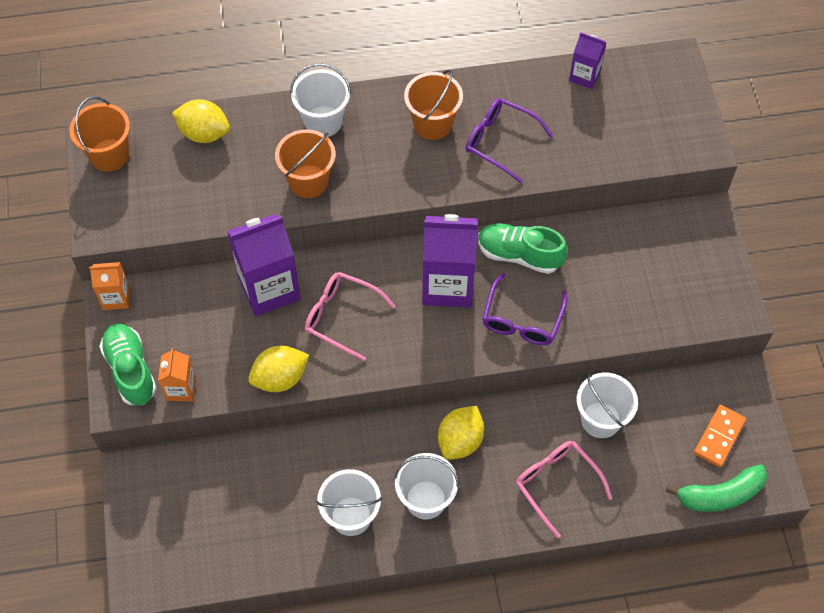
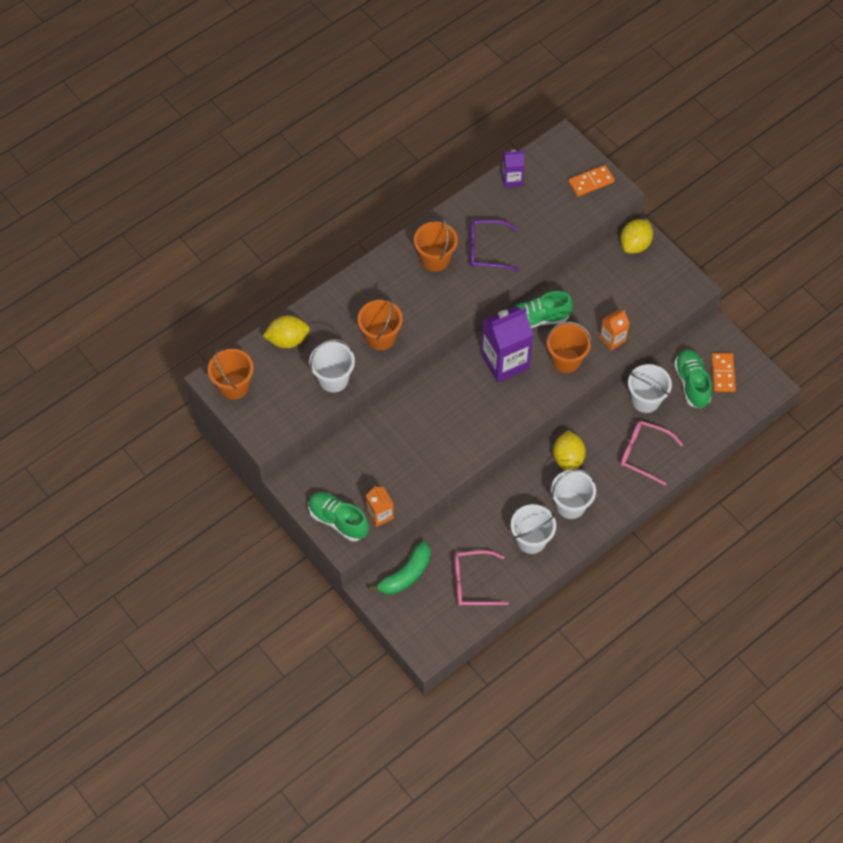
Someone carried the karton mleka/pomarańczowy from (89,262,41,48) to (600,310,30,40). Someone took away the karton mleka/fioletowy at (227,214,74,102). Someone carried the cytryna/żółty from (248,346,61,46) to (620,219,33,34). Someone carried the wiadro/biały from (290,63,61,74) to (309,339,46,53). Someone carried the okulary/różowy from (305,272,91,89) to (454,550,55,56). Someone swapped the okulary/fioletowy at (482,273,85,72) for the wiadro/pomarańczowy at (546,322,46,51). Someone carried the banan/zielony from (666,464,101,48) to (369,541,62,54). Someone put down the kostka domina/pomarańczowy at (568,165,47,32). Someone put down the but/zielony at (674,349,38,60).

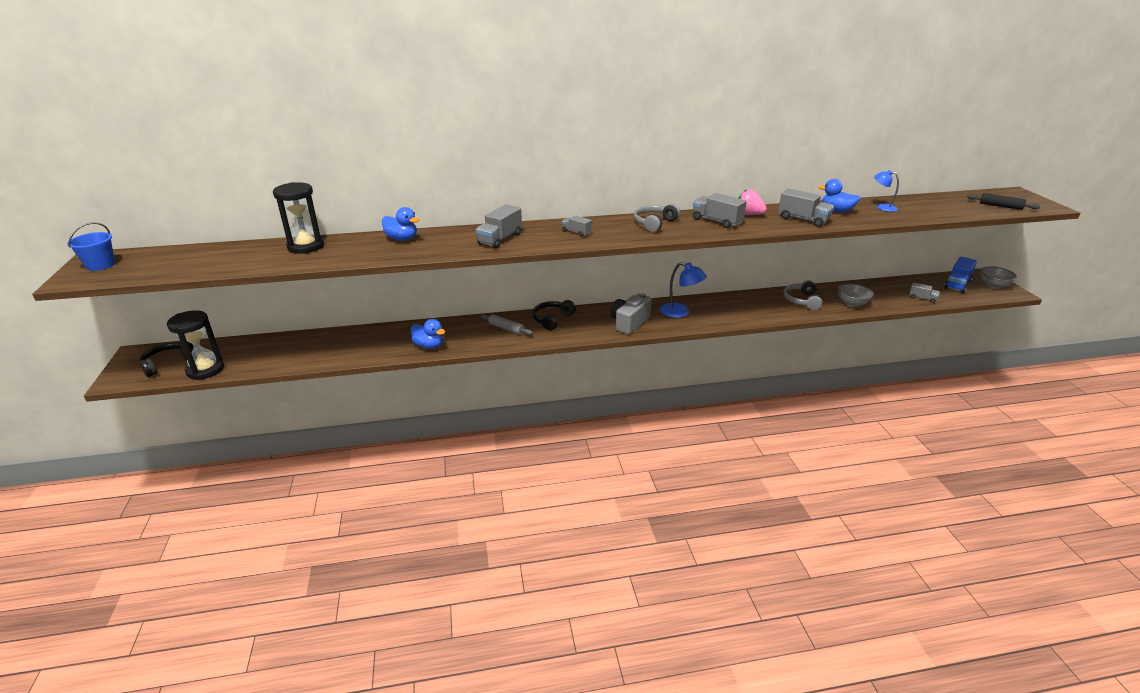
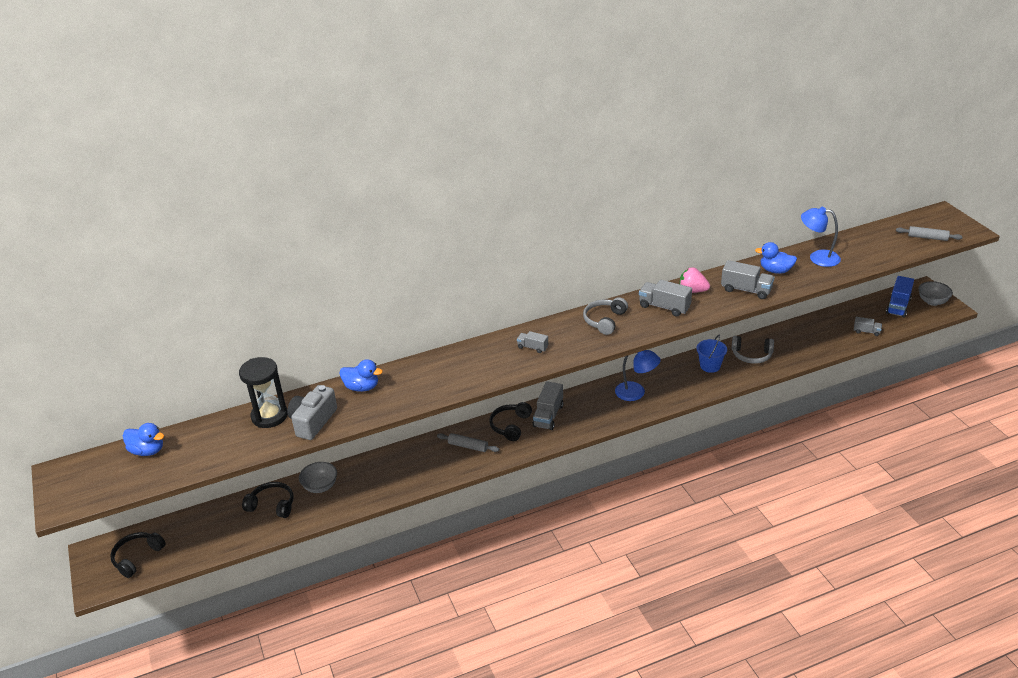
Someone carried the wiadro/niebieski from (67,222,48,49) to (696,335,31,38). Someone took away the klepsydra/czarny at (167,310,57,70). Someone carried the kaczka/niebieski from (411,319,34,30) to (123,423,41,33). Someone carried the ciężarówka/szary from (476,204,46,44) to (532,381,31,49). Someone carried the aparat fotograficzny/szary from (611,293,41,42) to (287,385,50,55). Someone rotated the słuchawki/szary at (784,280,38,30) by 75 degrees counterclockwise. Someone carried the miska/szary from (838,283,35,24) to (299,462,38,31). Someone scaled the lampka/niebieski at (874,170,25,42) by 1.53. Someone repainted the wałek do ciasta/czarny at (967,193,73,17), which became the wałek do ciasta/szary at (896,226,67,15). Someone put down the słuchawki/czarny at (242,482,51,36).

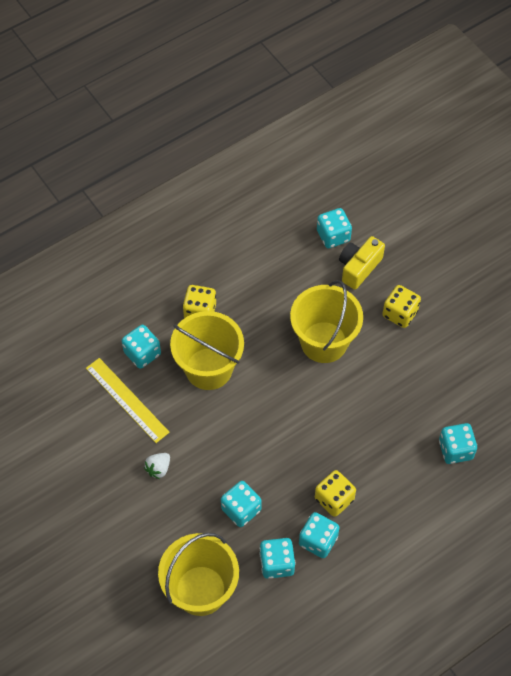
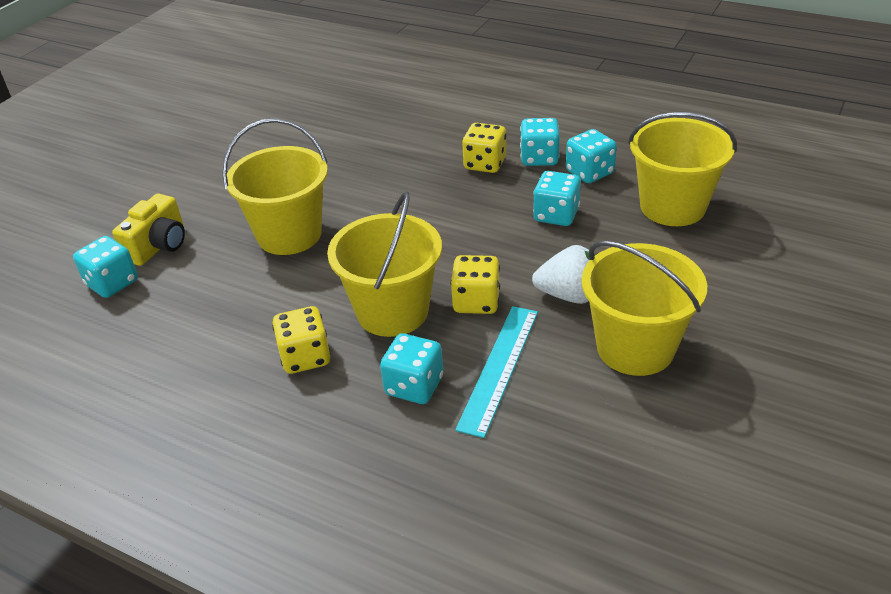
Someone repainted the linijka/żółty at (86,358,84,85), which became the linijka/turkusowy at (455,306,83,132). Someone scaled the truskawka/biały at (144,453,26,26) by 1.61. Someone rotated the aparat fotograficzny/żółty at (339,236,46,54) by 75 degrees counterclockwise. Someone carried the kostka do gry/żółty from (382,285,39,43) to (451,255,49,59). Someone took away the kostka do gry/turkusowy at (439,423,38,41). Someone put down the wiadro/żółty at (582,241,125,135).

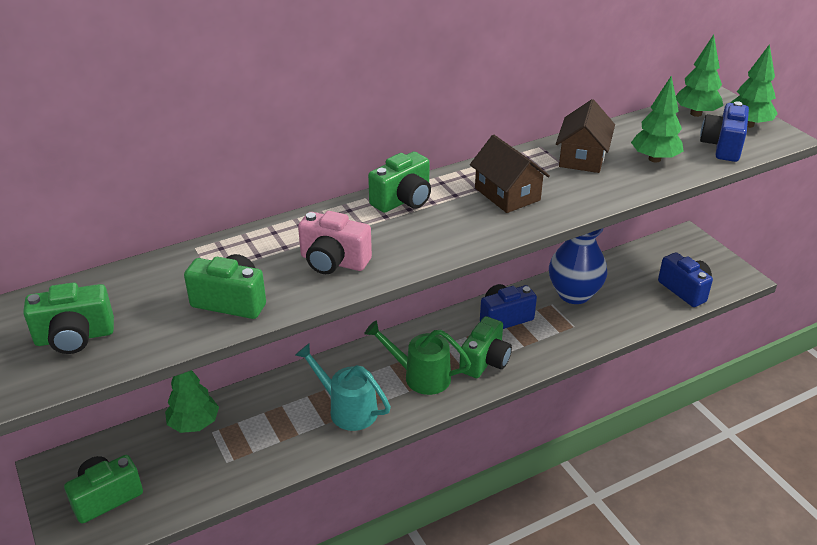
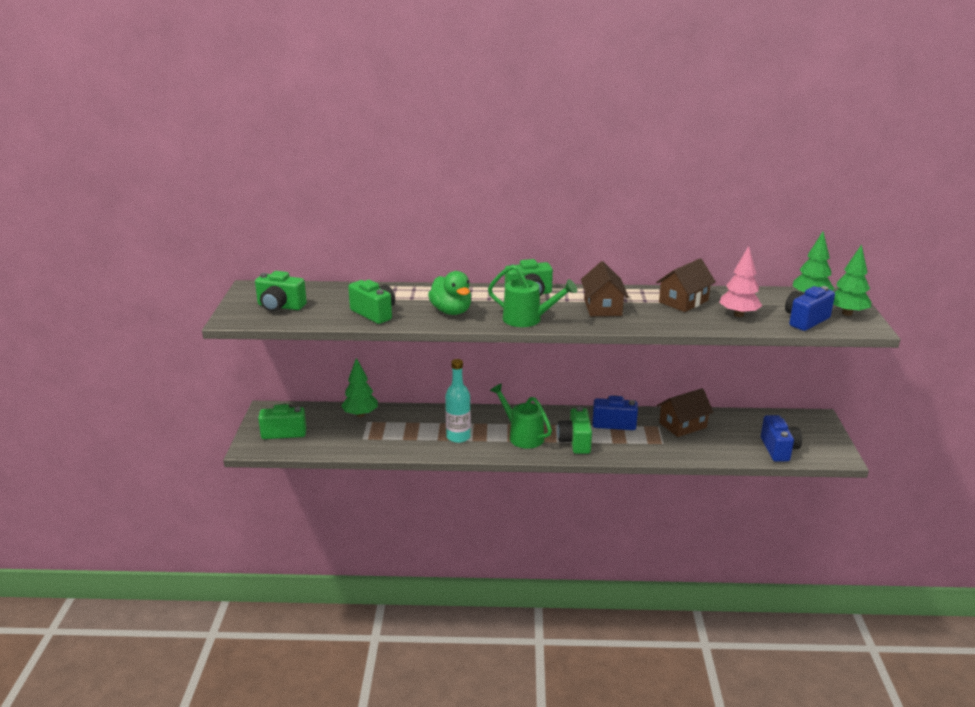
Someone swapped the konewka/turkusowy at (295,344,96,87) for the butelka/turkusowy at (445,359,26,84). Someone swapped the aparat fotograficzny/różowy at (298,211,74,63) for the kaczka/zielony at (428,271,43,44). Someone rotated the aparat fotograficzny/zielony at (459,316,53,62) by 120 degrees clockwise. Someone swapped the wazon/niebieski at (549,228,59,76) for the domek/brązowy at (657,388,56,49). Someone repainted the drzewko/zielony at (631,76,52,86), which became the drzewko/różowy at (719,246,43,71). Someone put down the konewka/zielony at (488,265,89,62).

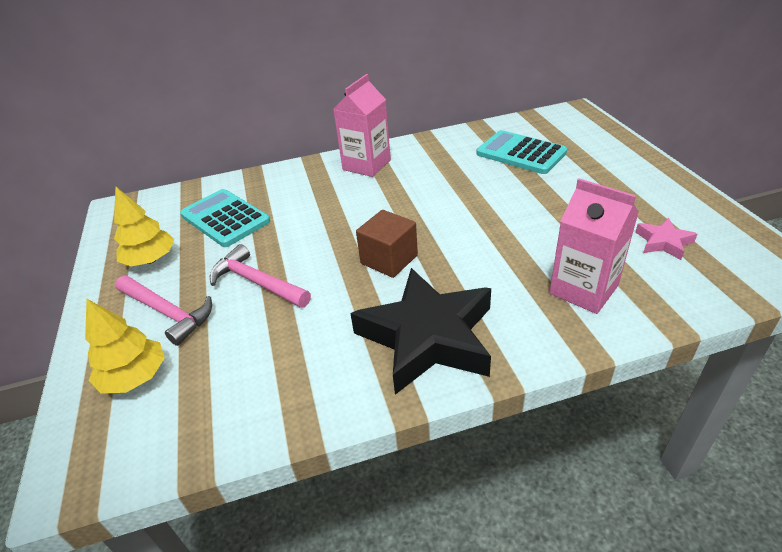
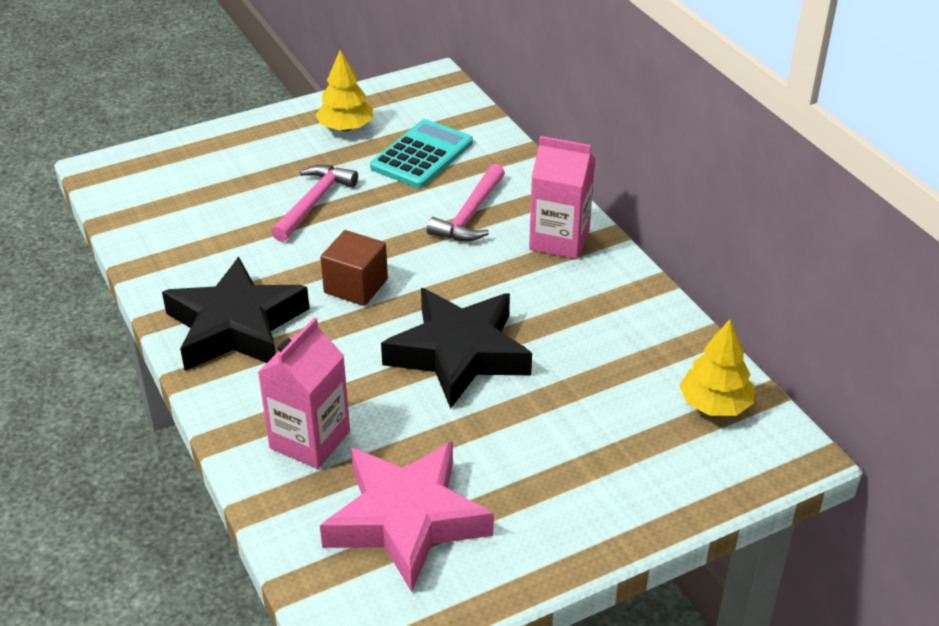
Someone carried the drzewko/żółty from (85,299,80,95) to (679,319,75,97). Someone carried the młotek/różowy from (115,275,97,71) to (427,164,78,77). Someone took away the kalkulator/turkusowy at (476,130,91,44). Someone scaled the gwiazda/różowy at (635,218,62,42) by 2.28. Someone put down the gwiazda/czarny at (381,288,151,121).

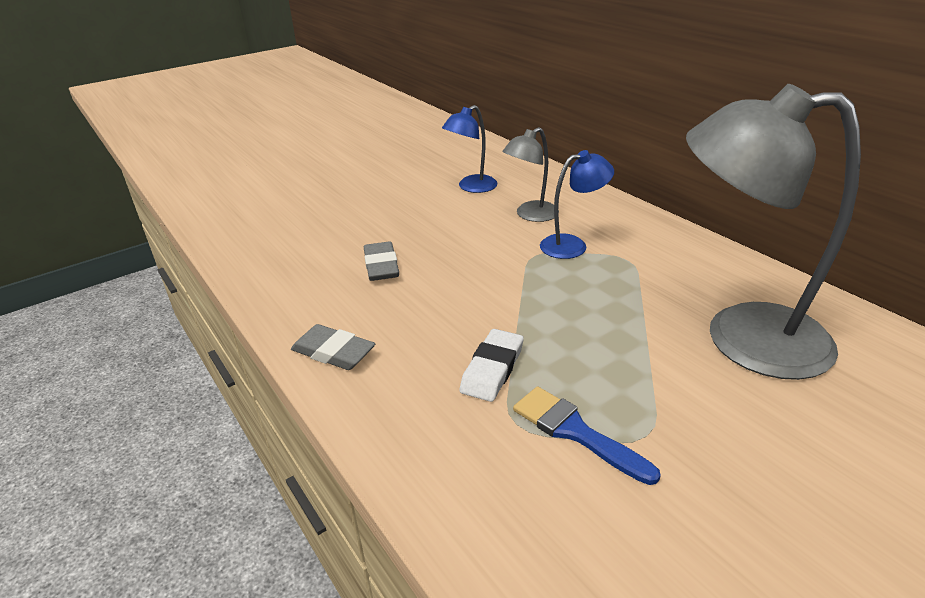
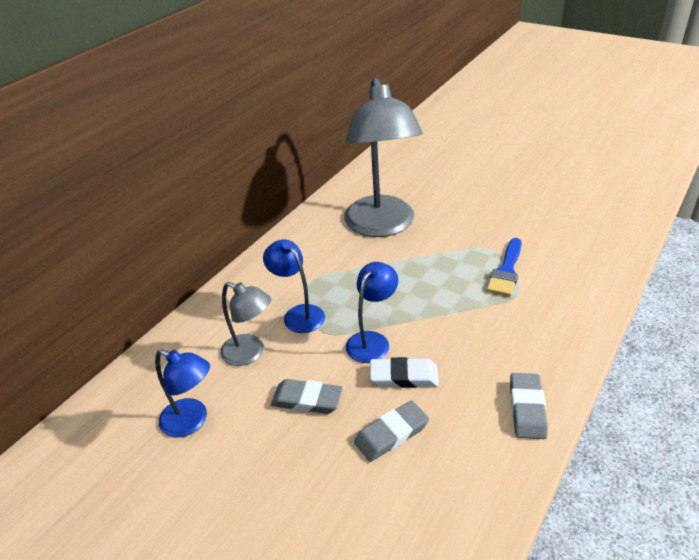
Someone carried the gumka do mazania/biały from (459,329,65,73) to (370,357,69,31). Someone put down the gumka do mazania/szary at (271,379,72,35). Someone put down the lampka/niebieski at (346,262,52,101).

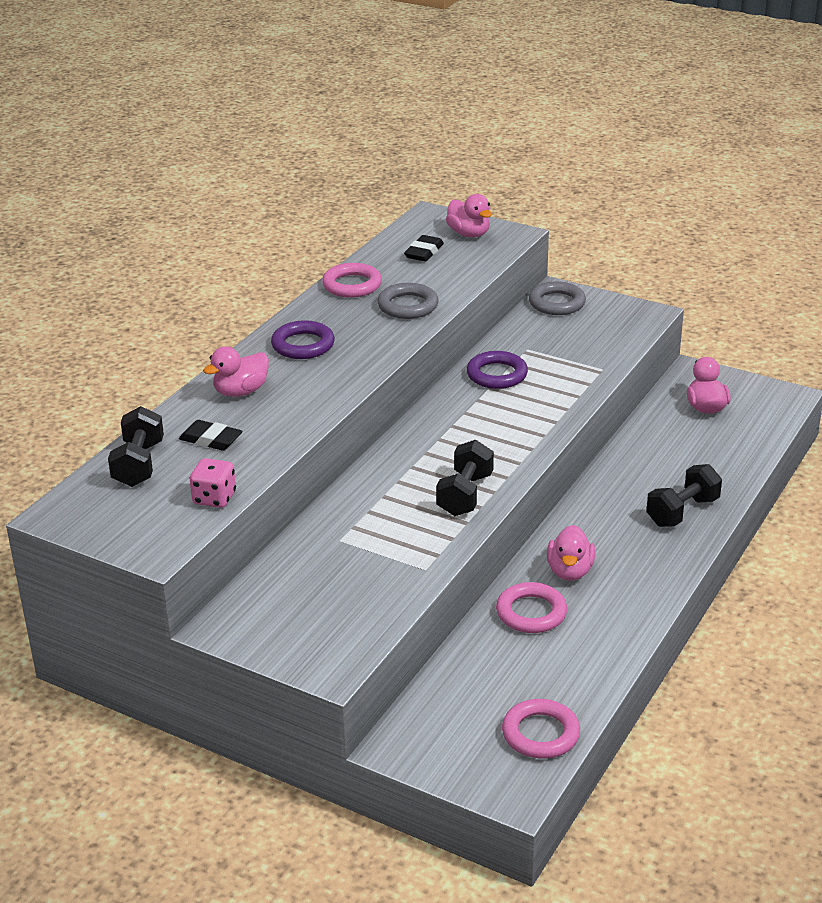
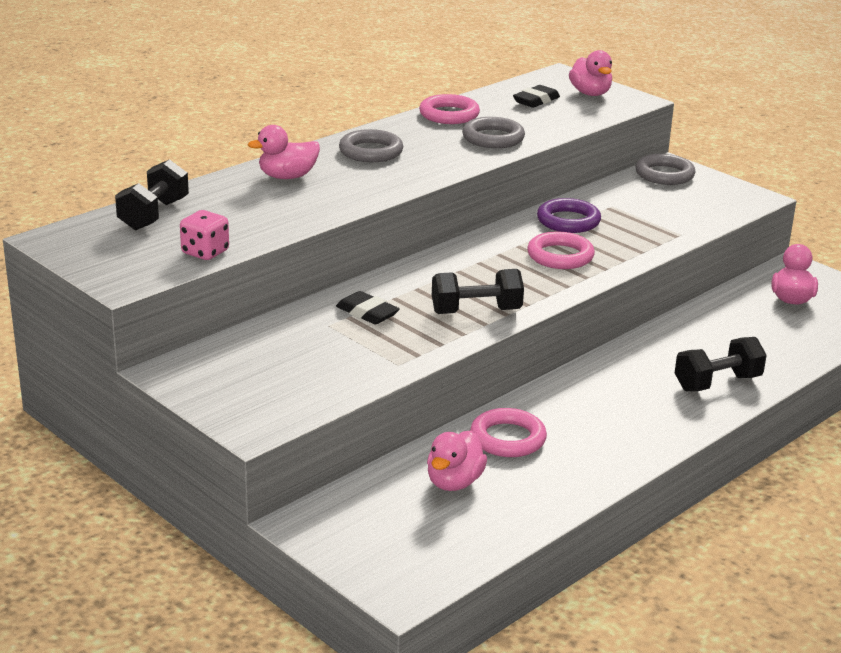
Someone carried the gumka do mazania/czarny from (179,420,63,31) to (336,291,64,34). Someone repainted the pierścień/fioletowy at (271,320,64,39), which became the pierścień/szary at (339,129,64,33). Someone rotated the hantel/czarny at (436,440,58,76) by 45 degrees clockwise. Someone carried the pierścień/różowy from (502,699,78,60) to (527,232,68,37). Someone carried the kaczka/różowy from (547,525,48,56) to (427,431,60,60).

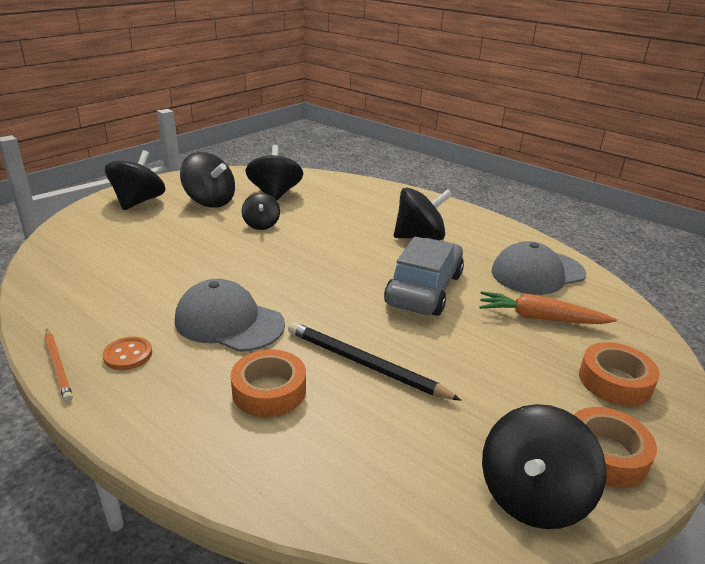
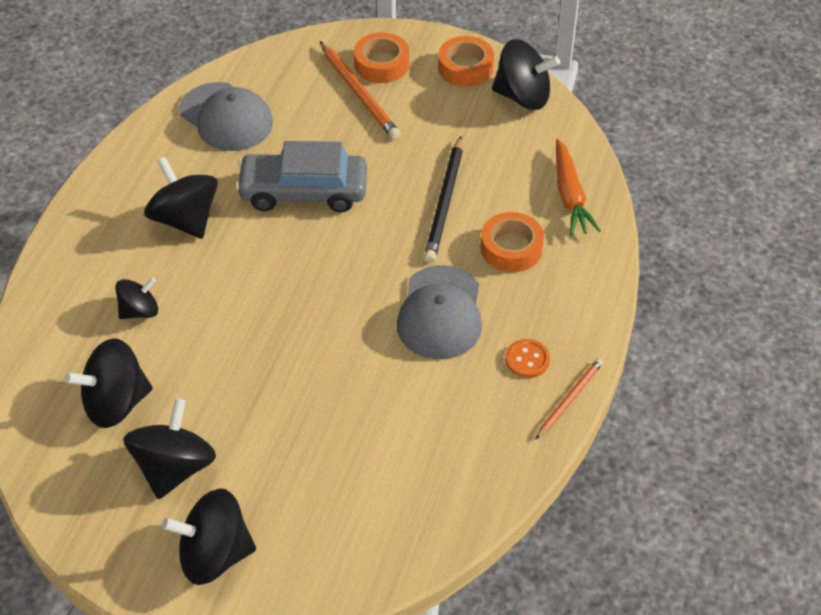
Someone carried the bączek/czarny from (242,193,38,37) to (115,277,43,42). Someone carried the marchewka/pomarańczowy from (480,291,137,33) to (556,139,45,97). Someone put down the ołówek/pomarańczowy at (320,41,81,99).

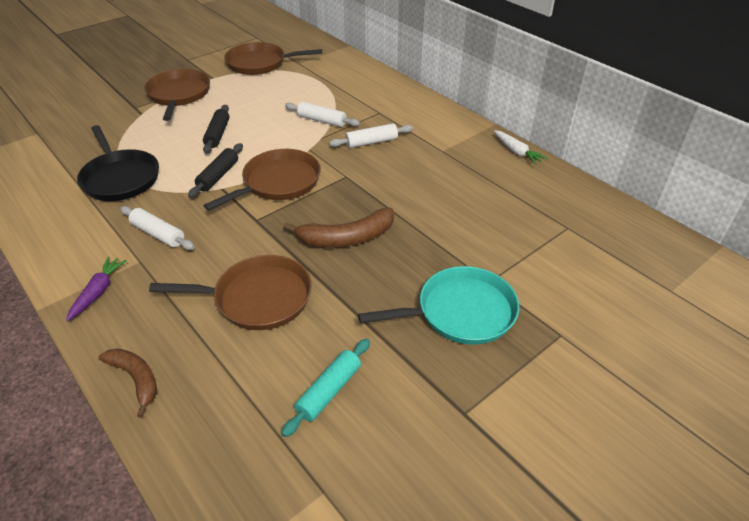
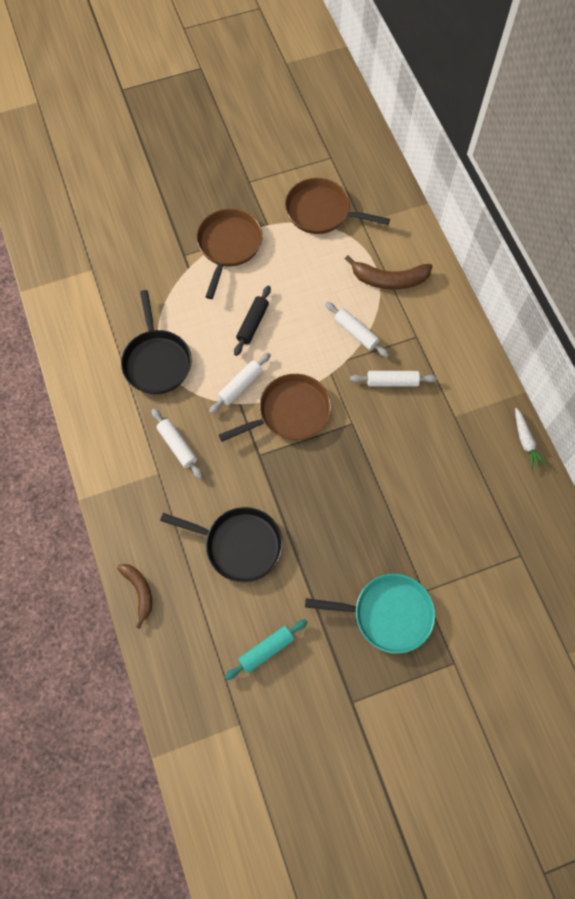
Someone took away the marchewka/fioletowy at (66,257,61,64). Someone repainted the patelnia/brązowy at (149,255,163,75), which became the patelnia/czarny at (160,507,123,75). Someone repainted the wałek do ciasta/czarny at (188,143,55,55), which became the wałek do ciasta/biały at (209,353,62,61). Someone carried the banan/brązowy from (283,208,111,40) to (345,255,88,35).

